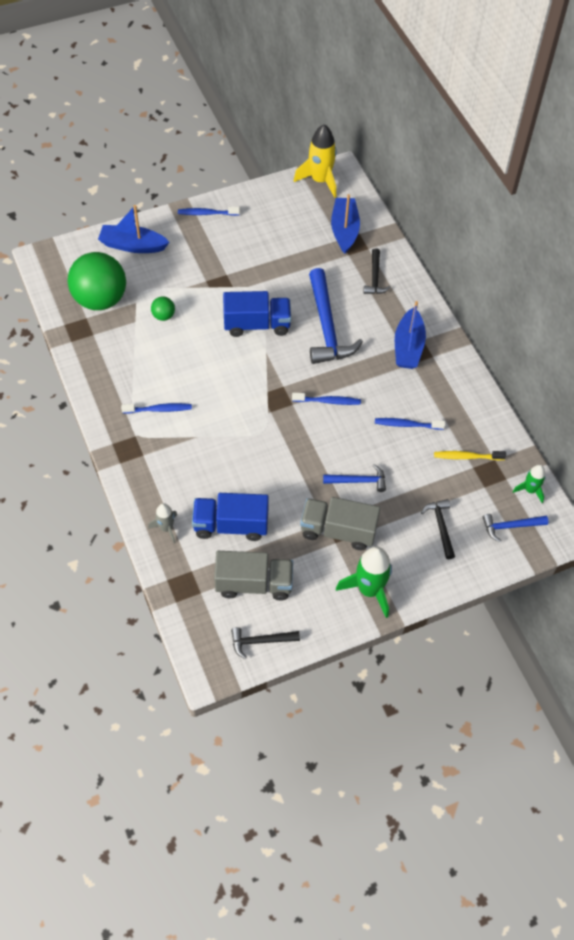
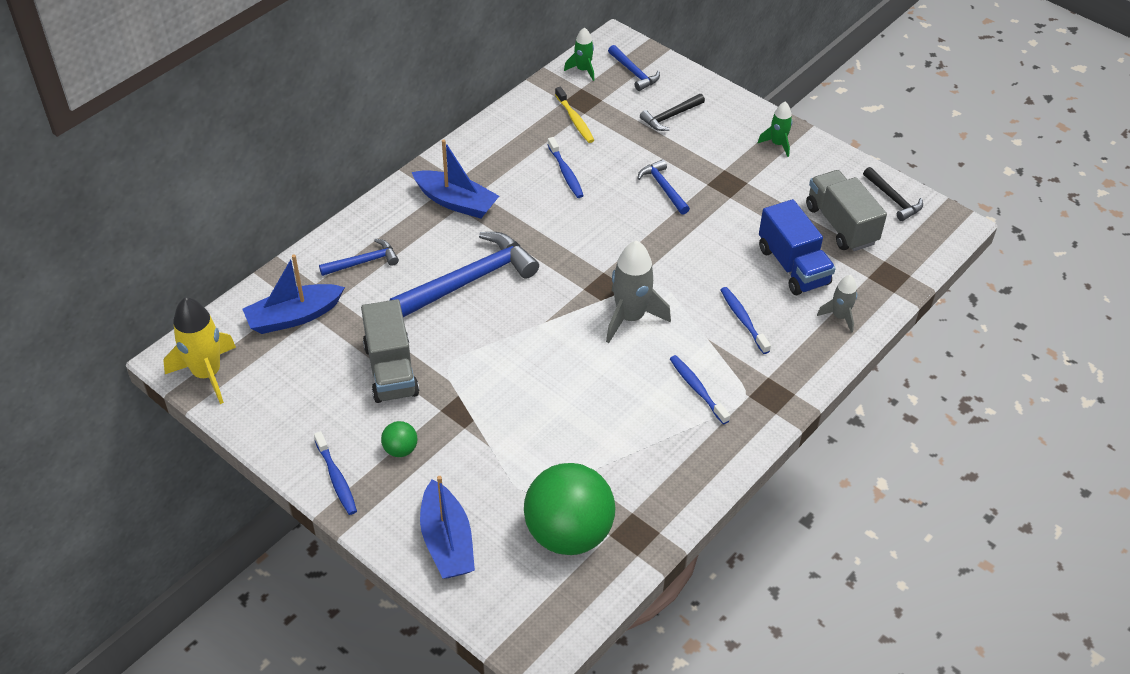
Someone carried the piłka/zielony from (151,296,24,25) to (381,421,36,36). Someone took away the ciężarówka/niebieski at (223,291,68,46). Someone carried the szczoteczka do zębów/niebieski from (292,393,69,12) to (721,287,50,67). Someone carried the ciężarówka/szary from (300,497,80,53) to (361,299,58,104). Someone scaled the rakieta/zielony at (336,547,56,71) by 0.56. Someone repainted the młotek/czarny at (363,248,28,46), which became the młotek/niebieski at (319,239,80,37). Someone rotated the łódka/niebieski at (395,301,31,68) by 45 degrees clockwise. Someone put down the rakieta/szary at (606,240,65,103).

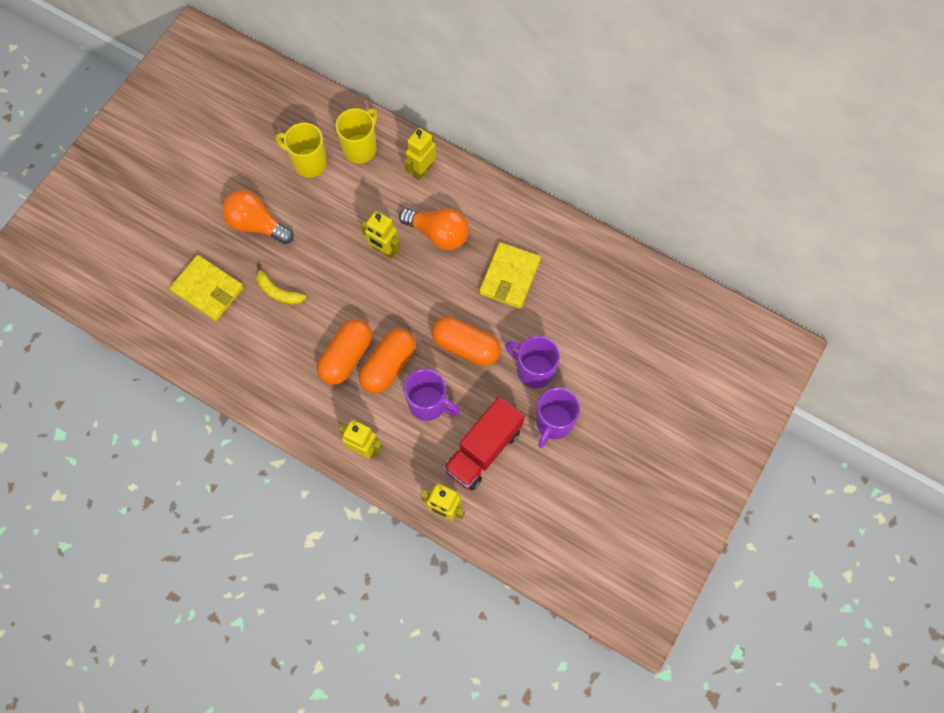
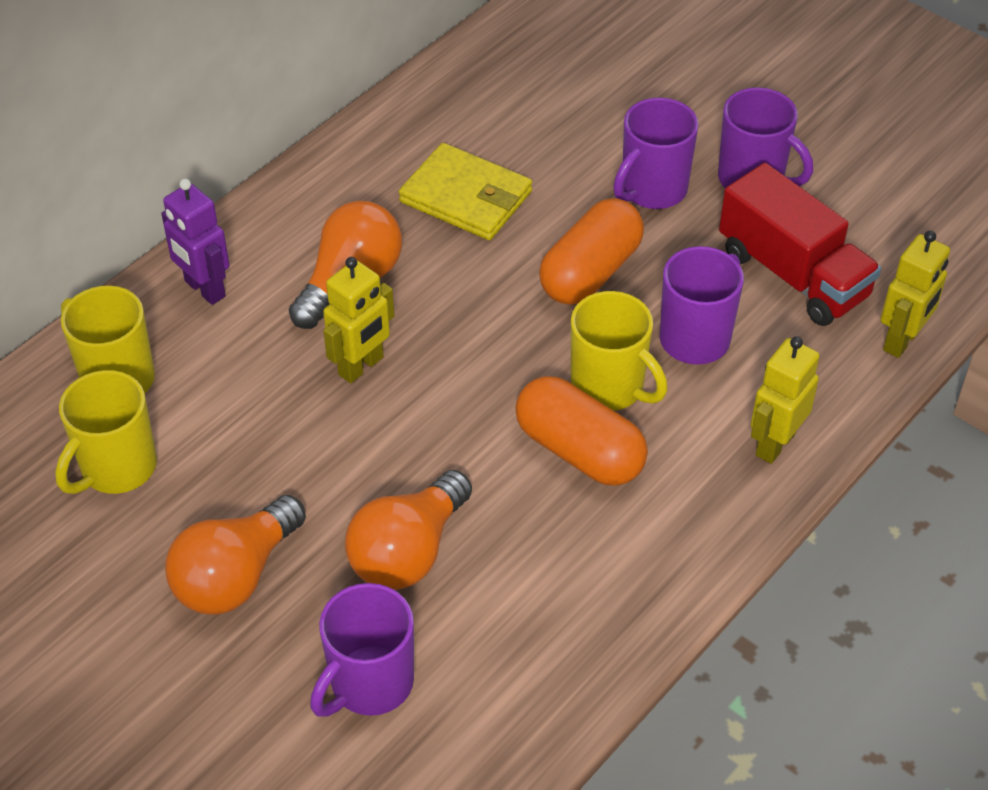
Someone swapped the portfel/żółty at (169,255,75,66) for the kubek/fioletowy at (310,583,104,134). Someone swapped the banan/żółty at (256,264,50,41) for the żarówka/pomarańczowy at (345,470,127,120). Someone swapped the kapsułka/pomarańczowy at (359,328,57,65) for the kubek/żółty at (571,291,97,120). Someone repainted the robot/żółty at (404,128,32,53), which became the robot/fioletowy at (161,179,69,126).

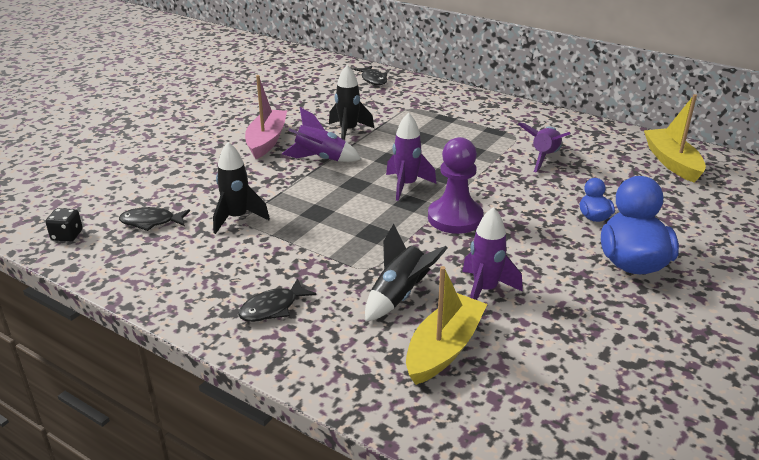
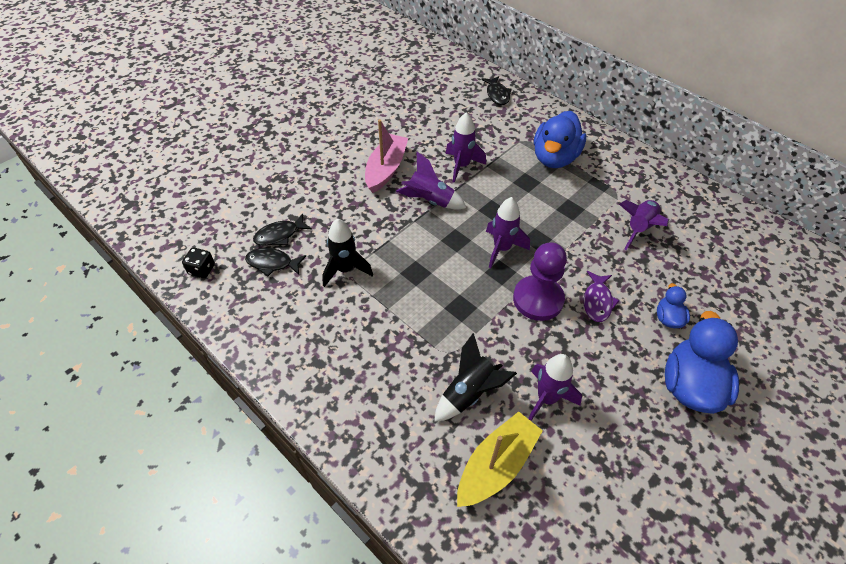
Someone carried the ryba/czarny from (238,278,78,44) to (253,213,59,33). Someone repainted the rakieta/czarny at (329,65,45,75), which became the rakieta/fioletowy at (445,112,41,71). Someone took away the łódka/żółty at (644,94,62,89). Someone put down the kaczka/niebieski at (534,111,52,57). Someone put down the ryba/fioletowy at (584,271,35,51).

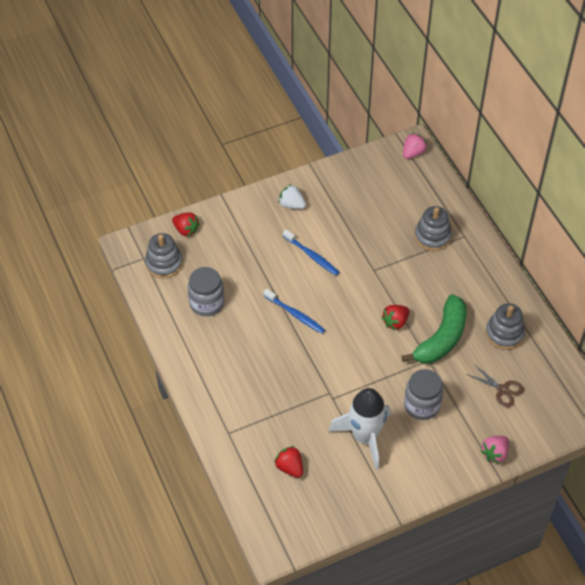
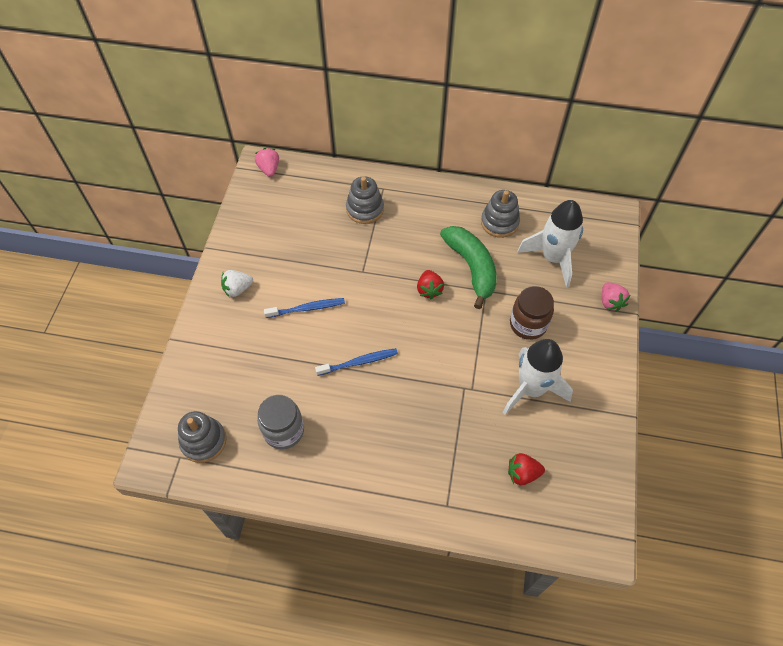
Someone took away the truskawka/czerwony at (172,212,28,25). Someone repainted the słoik/szary at (404,369,39,51), which became the słoik/brązowy at (510,286,44,54). Someone swapped the nożyczki/brązowy at (466,364,58,43) for the rakieta/biały at (517,200,66,87).

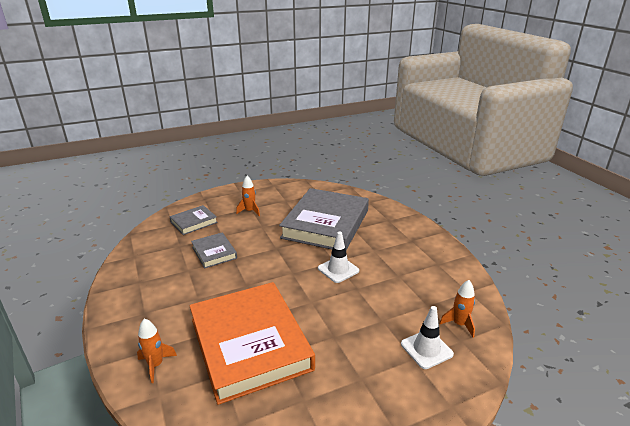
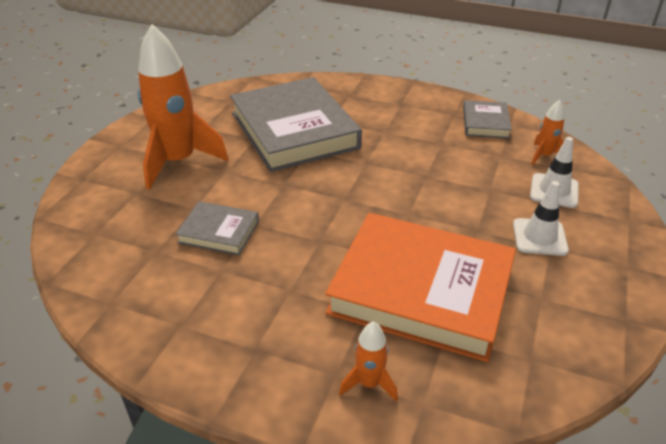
Someone carried the książka/szary from (169,205,49,30) to (463,100,49,38). Someone scaled the rakieta/pomarańczowy at (236,176,24,40) by 2.21. Someone carried the pachołek/biały from (318,231,41,52) to (513,181,56,75).

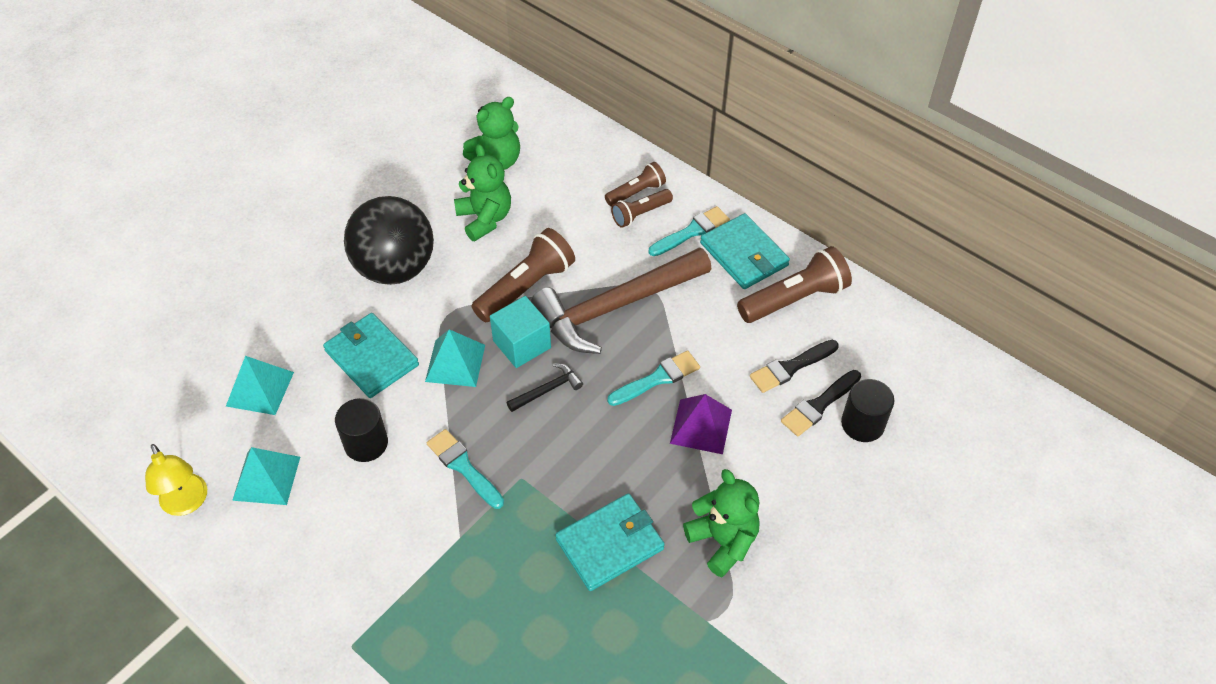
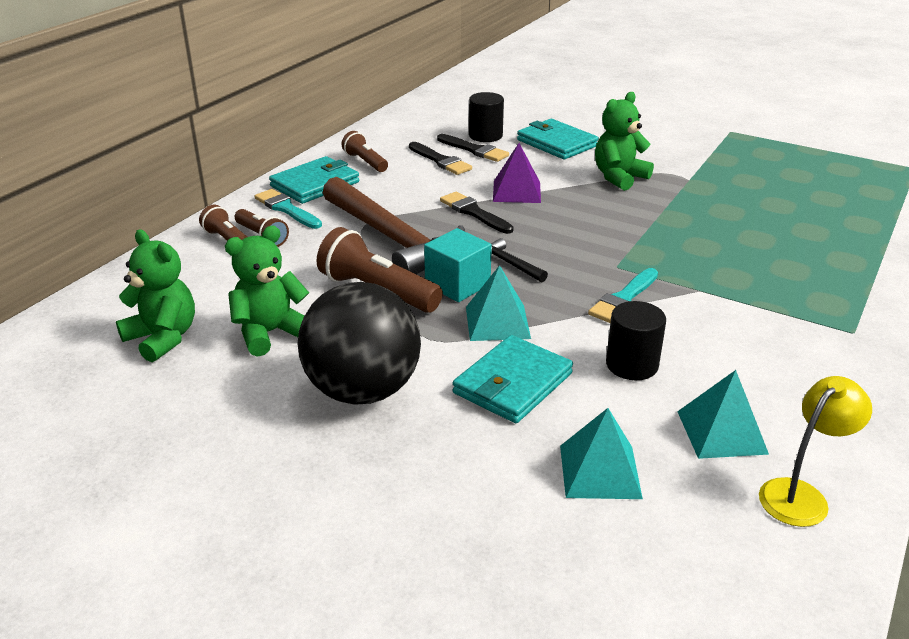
Someone carried the portfel/turkusowy from (555,493,110,98) to (517,119,82,40). Someone repainted the pędzel/turkusowy at (607,351,93,55), which became the pędzel/czarny at (440,192,74,42). Someone scaled the latarka/brązowy at (737,246,115,77) by 0.59.

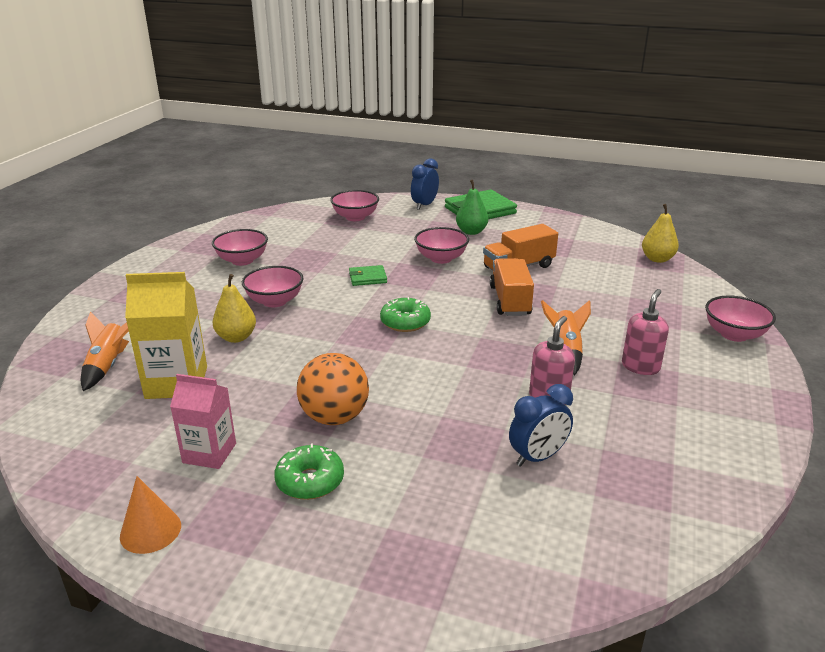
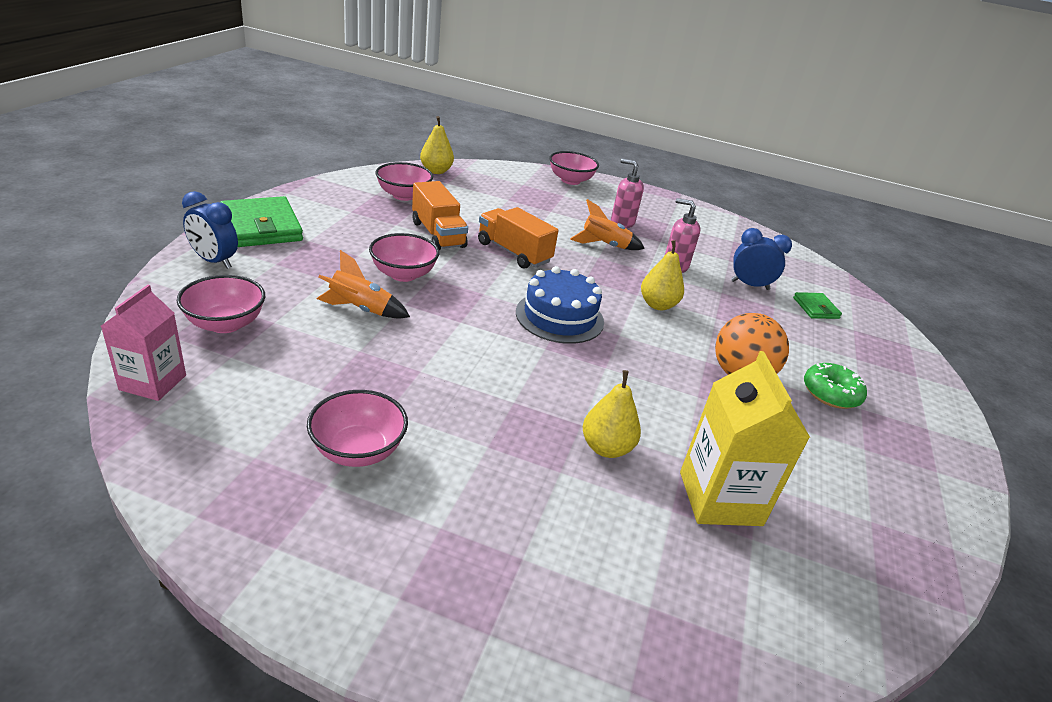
Someone carried the rakieta/pomarańczowy from (81,311,48,80) to (316,250,94,68). Someone took away the stożek/pomarańczowy at (120,476,61,78). Someone carried the karton mleka/różowy from (170,374,66,95) to (101,285,85,116). Someone carried the miska/różowy from (242,266,62,41) to (376,162,57,39). Someone carried the portfel/zielony from (349,265,38,21) to (793,292,49,27). Someone swapped the donut/zielony at (380,297,51,35) for the tort/niebieski at (516,266,88,78). Someone took away the gruszka/zielony at (456,180,32,55). Someone rotated the ciężarówka/pomarańczowy at (490,258,44,58) by 45 degrees clockwise. Someone rotated the budzik/niebieski at (509,384,64,83) by 45 degrees counterclockwise. Someone put down the gruszka/żółty at (641,240,43,70).

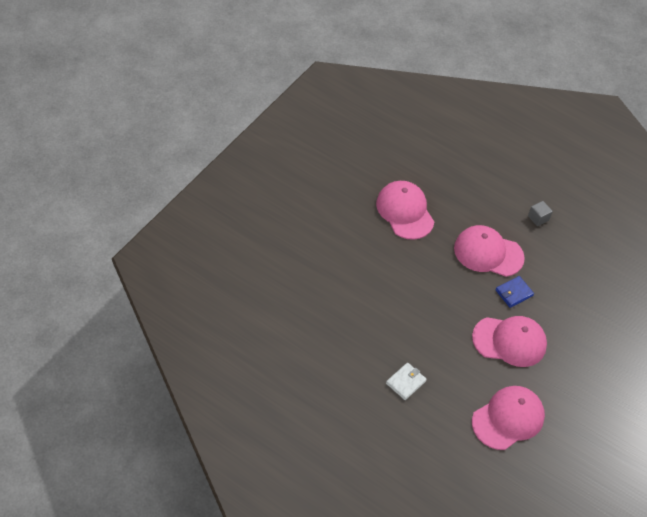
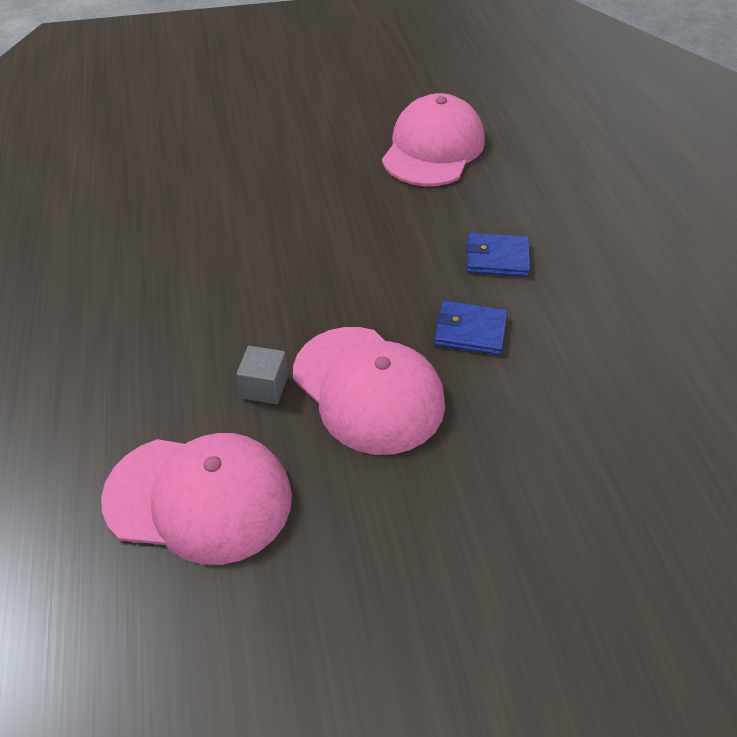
Someone took away the portfel/biały at (386,363,41,37). Someone swapped the czapka/różowy at (454,225,71,52) for the portfel/niebieski at (466,233,64,44). Someone carried the sześcian/szary from (528,201,25,25) to (236,346,52,58).

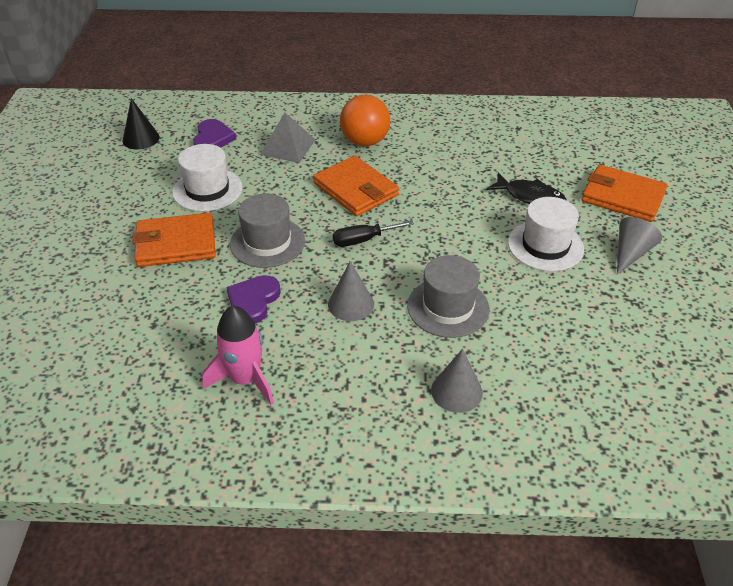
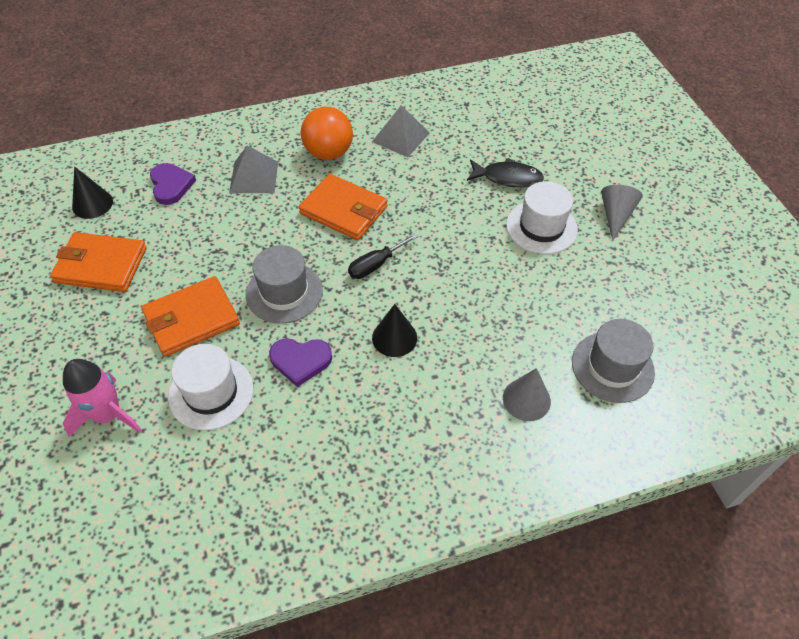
Someone carried the kapelusz/biały from (172,144,70,68) to (168,344,86,86). Someone carried the rakieta/różowy from (202,305,72,100) to (62,359,80,78). Someone rotated the serce/fioletowy at (226,275,55,49) by 90 degrees counterclockwise. Someone repainted the stożek/szary at (328,261,46,60), which became the stożek/czarny at (372,304,45,53). Someone carried the kapelusz/szary from (407,255,83,83) to (572,319,83,84). Someone carried the portfel/pomarańczowy from (581,165,87,57) to (50,232,97,60). Someone put down the piramida/szary at (372,105,57,52).

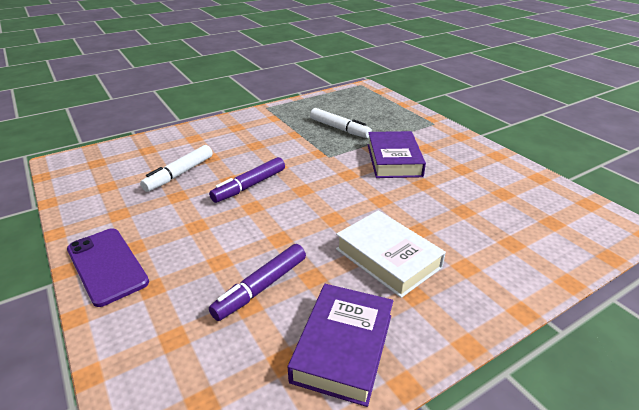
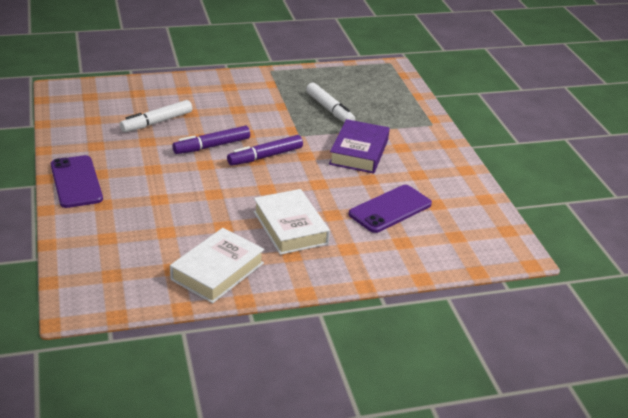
Someone carried the flamaster/fioletowy from (209,244,97,77) to (227,135,76,31). Someone repainted the książka/fioletowy at (288,284,105,123), which became the książka/biały at (170,228,95,75). Someone put down the telefon/fioletowy at (349,185,83,48).

